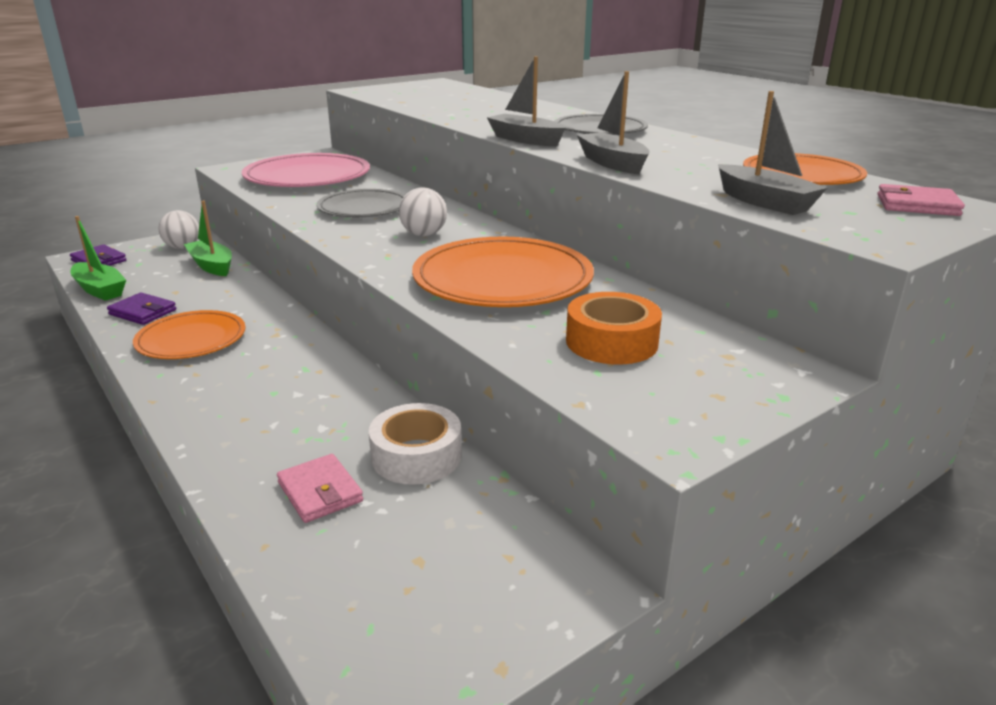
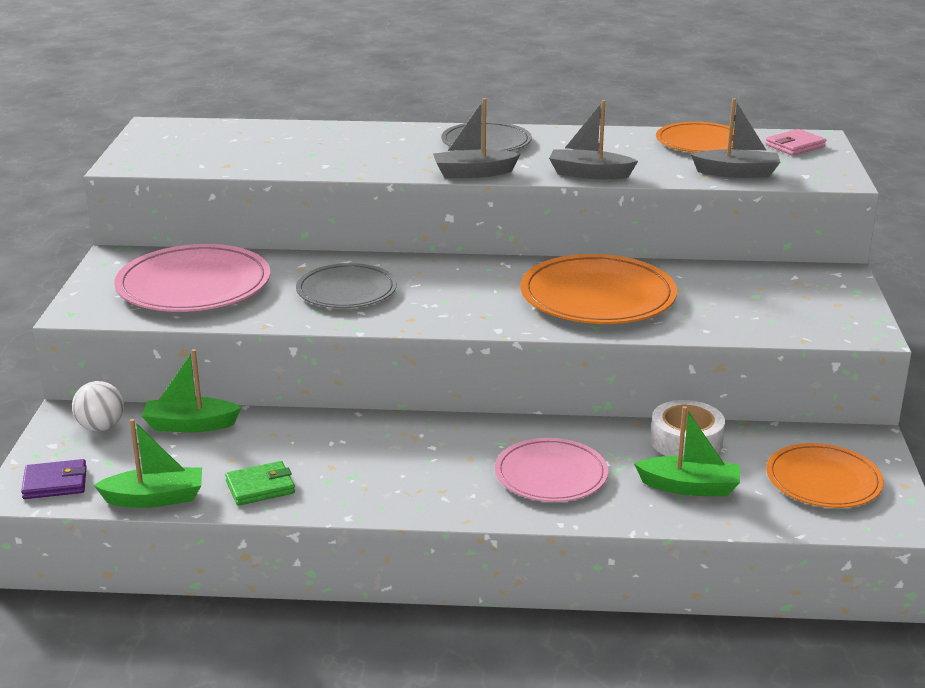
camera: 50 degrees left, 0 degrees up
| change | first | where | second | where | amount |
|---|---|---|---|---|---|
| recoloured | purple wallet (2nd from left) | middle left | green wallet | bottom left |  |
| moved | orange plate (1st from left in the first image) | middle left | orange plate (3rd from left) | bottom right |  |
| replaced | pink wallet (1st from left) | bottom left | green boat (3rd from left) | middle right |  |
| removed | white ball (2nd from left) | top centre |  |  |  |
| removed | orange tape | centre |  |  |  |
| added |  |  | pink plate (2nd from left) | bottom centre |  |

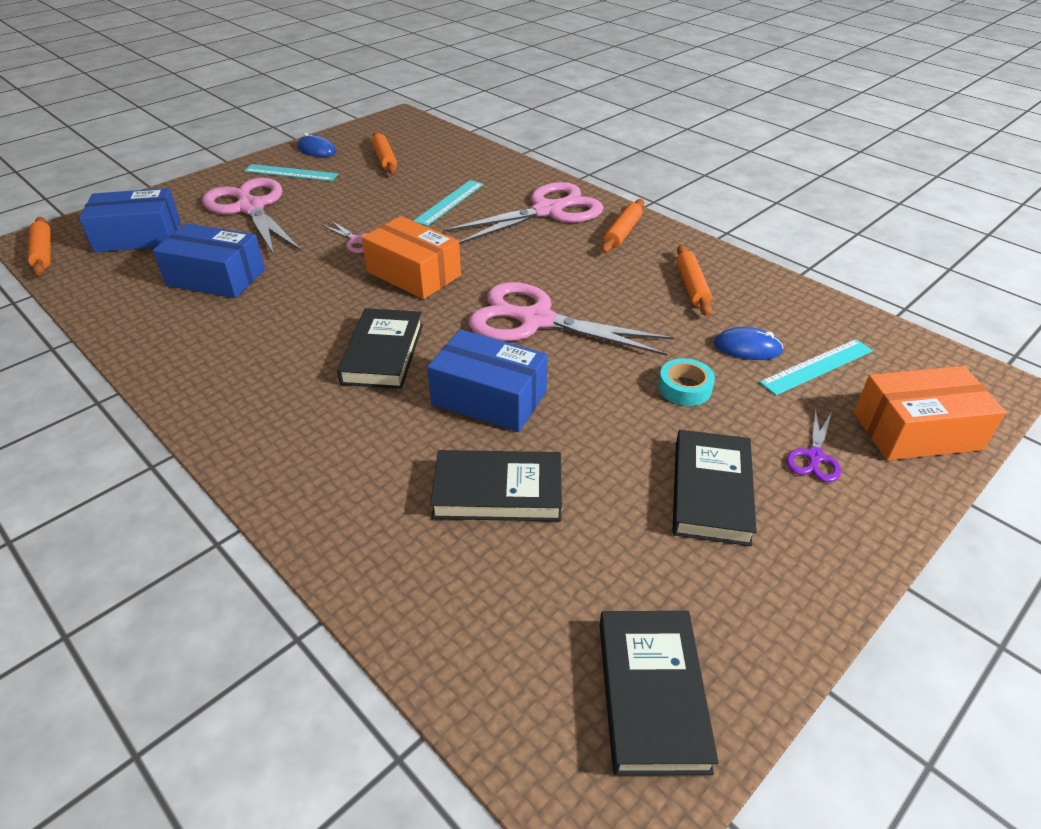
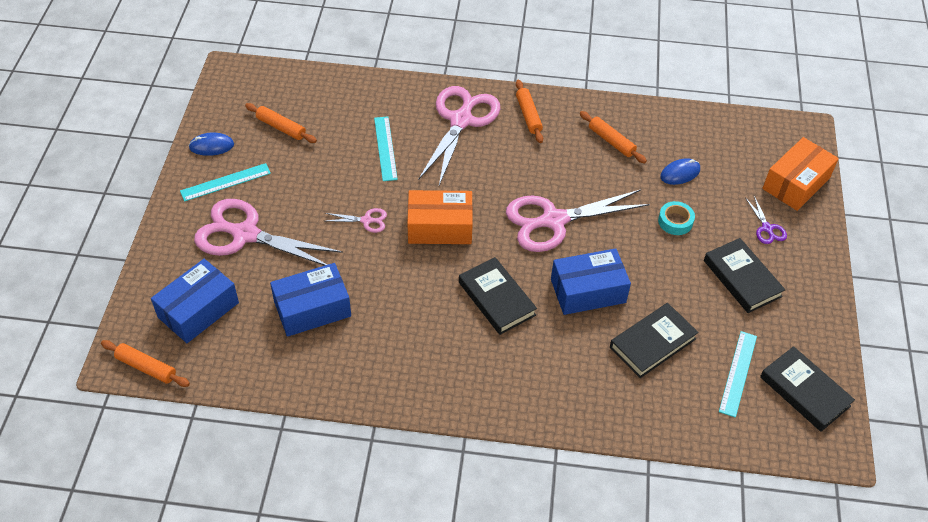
camera: 40 degrees left, 10 degrees up
| change | first | where | second | where | amount |
|---|---|---|---|---|---|
| moved | turquoise ruler (3rd from left) | middle right |  | bottom right |  |

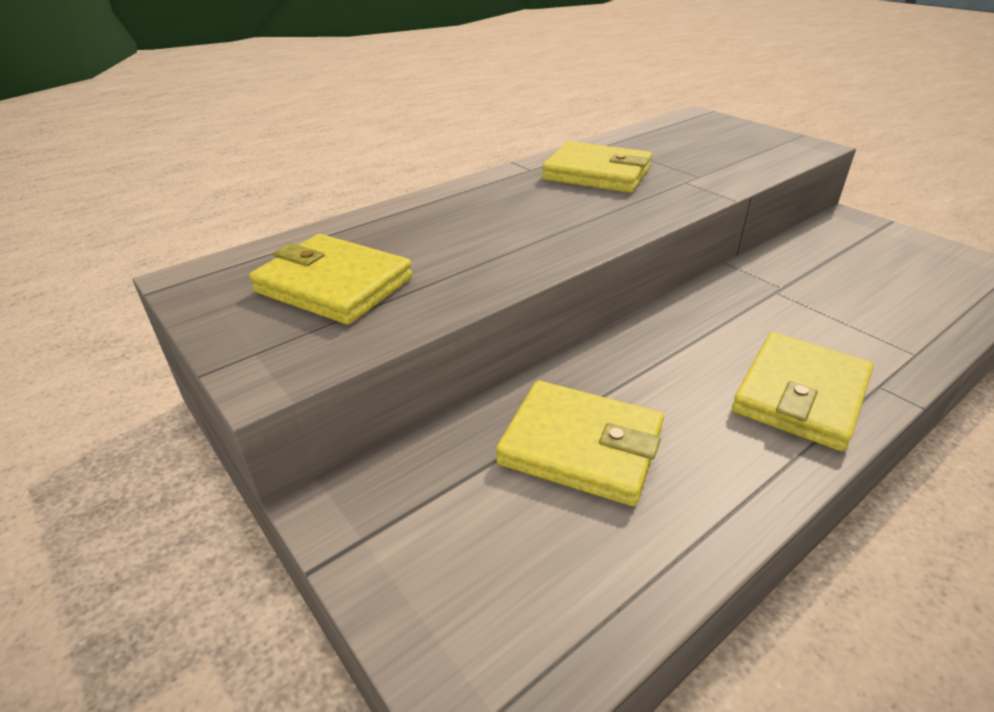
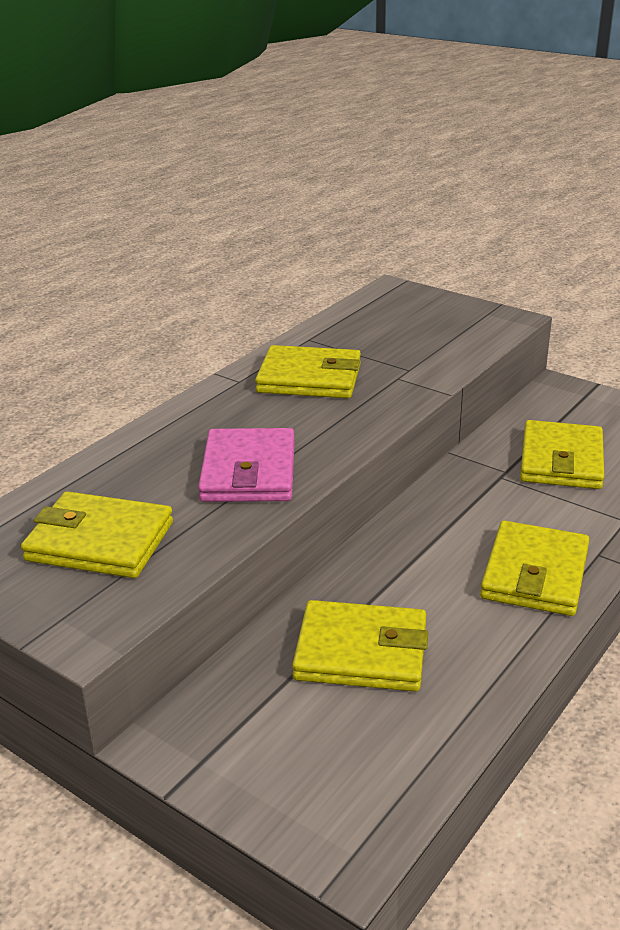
camera: 15 degrees left, 5 degrees down
| change | first | where | second | where | amount |
|---|---|---|---|---|---|
| added |  |  | pink wallet | centre |  |
| added |  |  | yellow wallet (5th from left) | middle right |  |

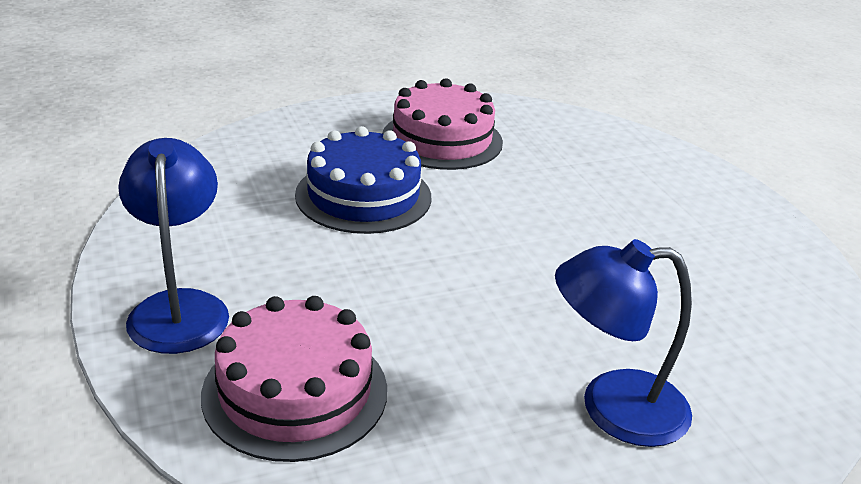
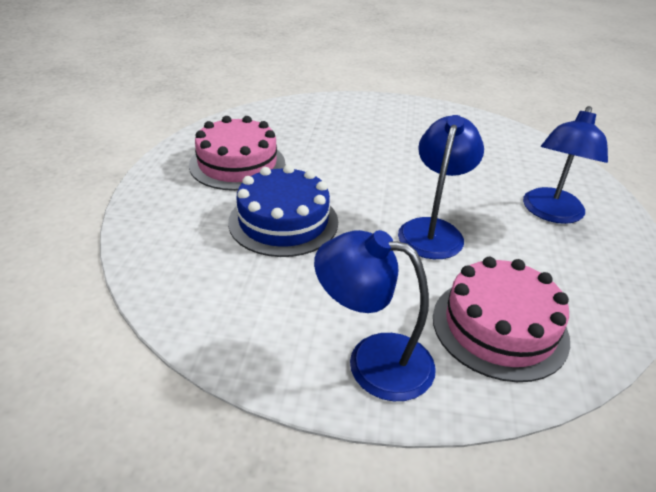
camera: 60 degrees left, 5 degrees up
| change | first | where | second | where | amount |
|---|---|---|---|---|---|
| added |  |  | blue lamp (2nd from left) | middle right |  |

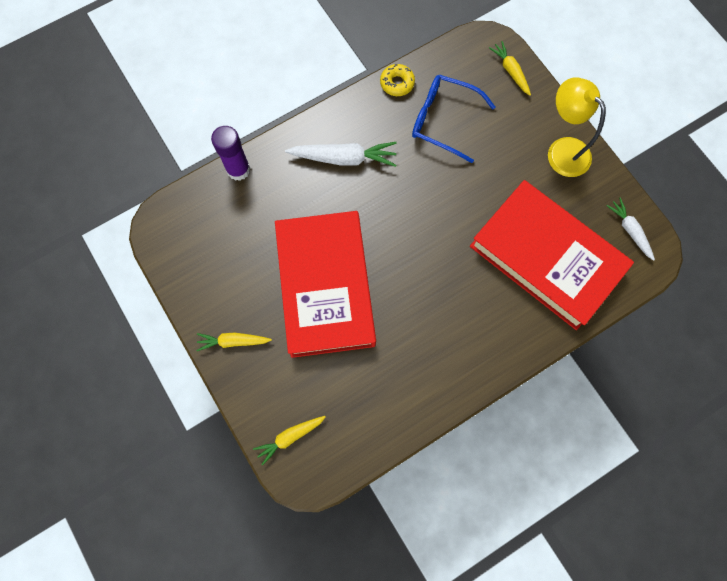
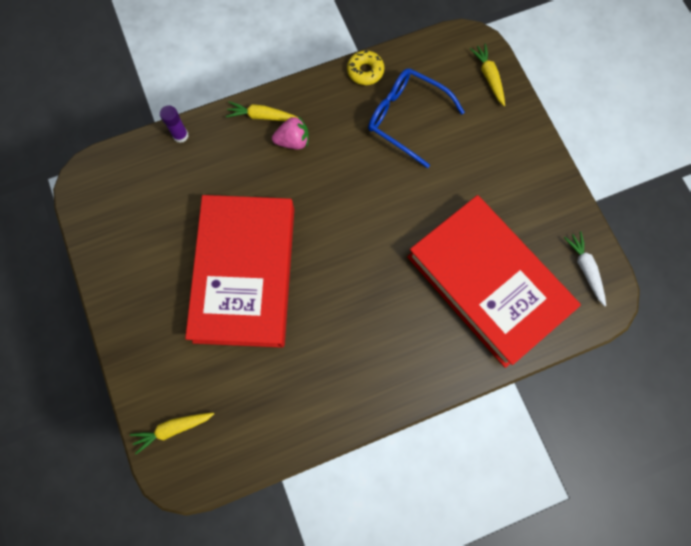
camera: 10 degrees right, 0 degrees up
| change | first | where | second | where | amount |
|---|---|---|---|---|---|
| moved | yellow carrot (1st from left in the first image) | middle left | yellow carrot (2nd from left) | top centre |  |
| resized | purple glue stick | top left |  | top left | x0.62 |
| replaced | white carrot (1st from left) | top centre | pink strawberry | top centre |  |
| removed | yellow lamp | top right |  |  |  |

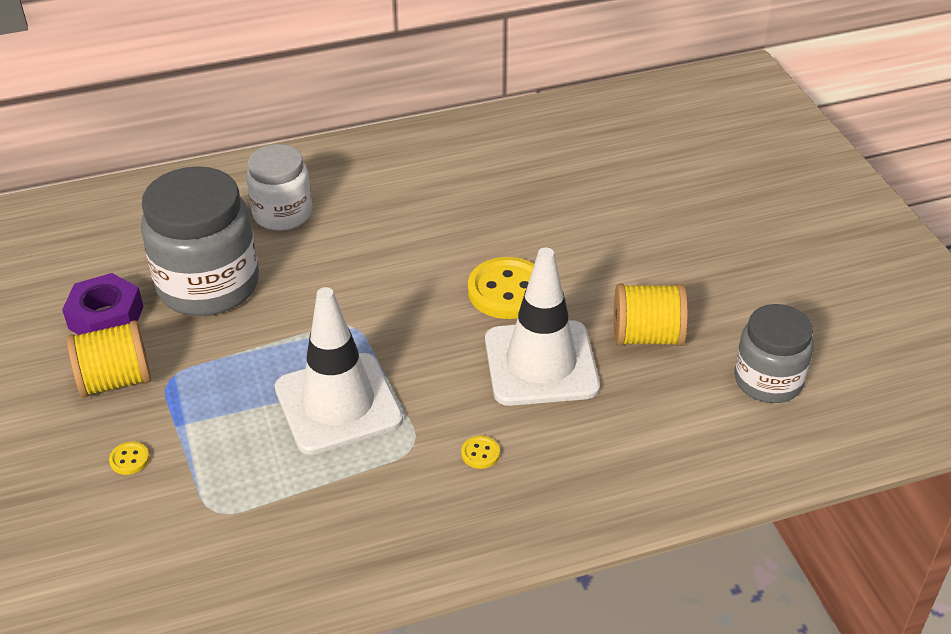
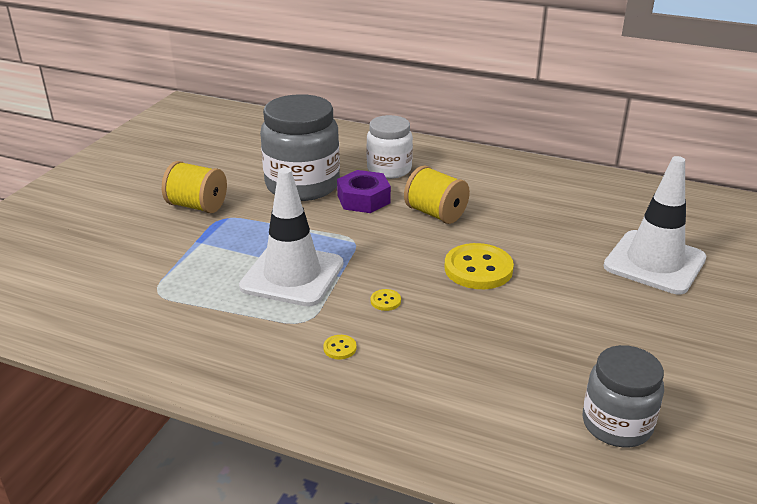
camera: 40 degrees right, 10 degrees down
| change | first | where | second | where | amount |
|---|---|---|---|---|---|
| moved | purple nut | middle left |  | centre |  |
| moved | yellow button (1st from left in the first image) | bottom left | yellow button (2nd from left) | centre |  |
| moved | white traffic cone (2nd from left) | centre |  | middle right |  |
| moved | yellow spool (2nd from left) | middle right |  | centre |  |

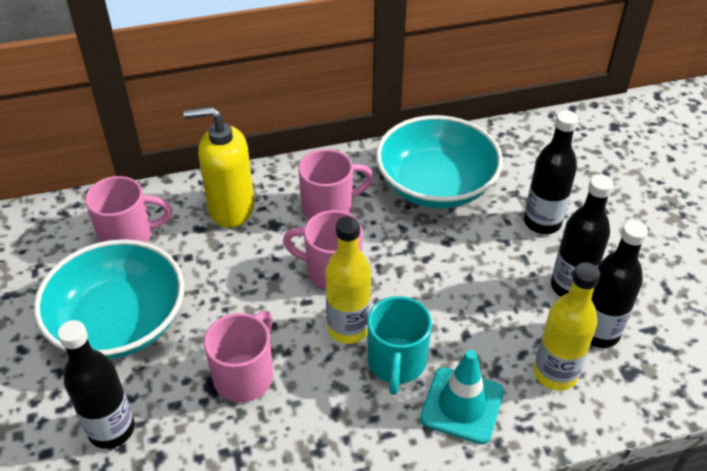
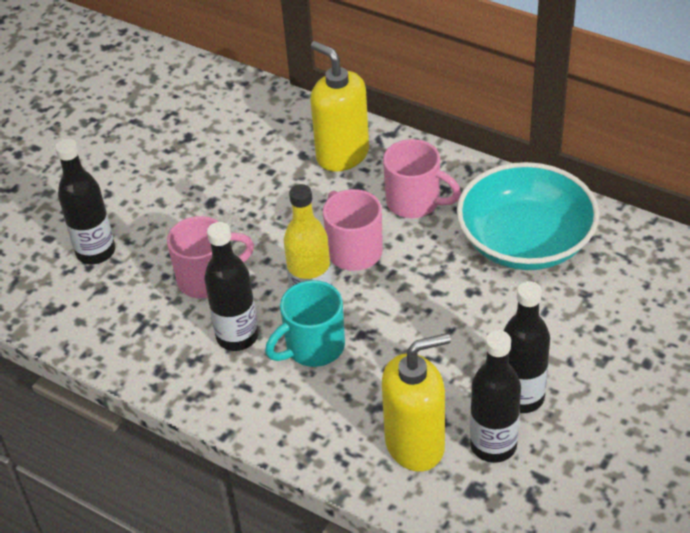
camera: 50 degrees right, 0 degrees up
| change | first | where | second | where | amount |
|---|---|---|---|---|---|
| removed | turquoise bowl (1st from left) | middle left |  |  |  |
| removed | pink mug (1st from left) | middle left |  |  |  |
| removed | turquoise traffic cone | bottom centre |  |  |  |
| moved | black bottle (2nd from left) | middle right |  | centre |  |
| replaced | yellow bottle (2nd from left) | bottom right | yellow soap dispenser (2nd from left) | bottom centre |  |

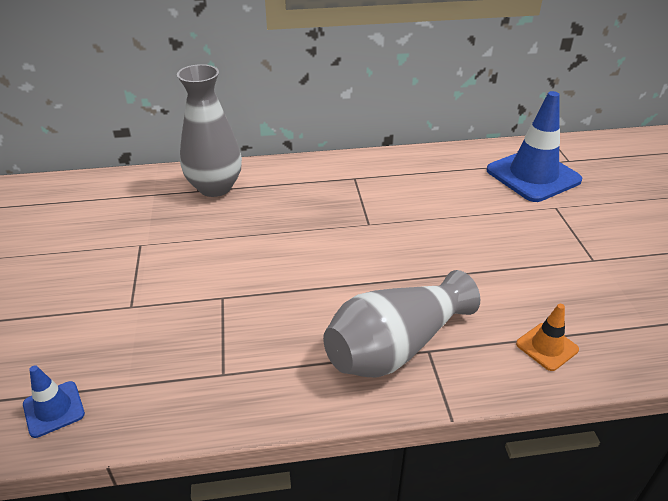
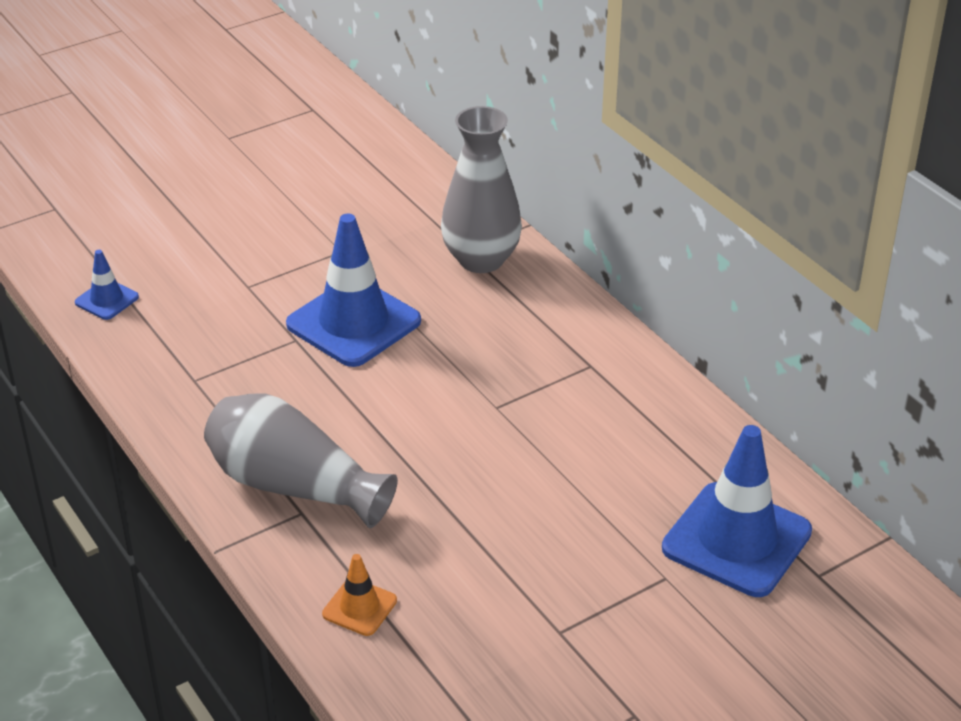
camera: 65 degrees right, 0 degrees up
| change | first | where | second | where | amount |
|---|---|---|---|---|---|
| added |  |  | blue traffic cone (2nd from left) | centre |  |

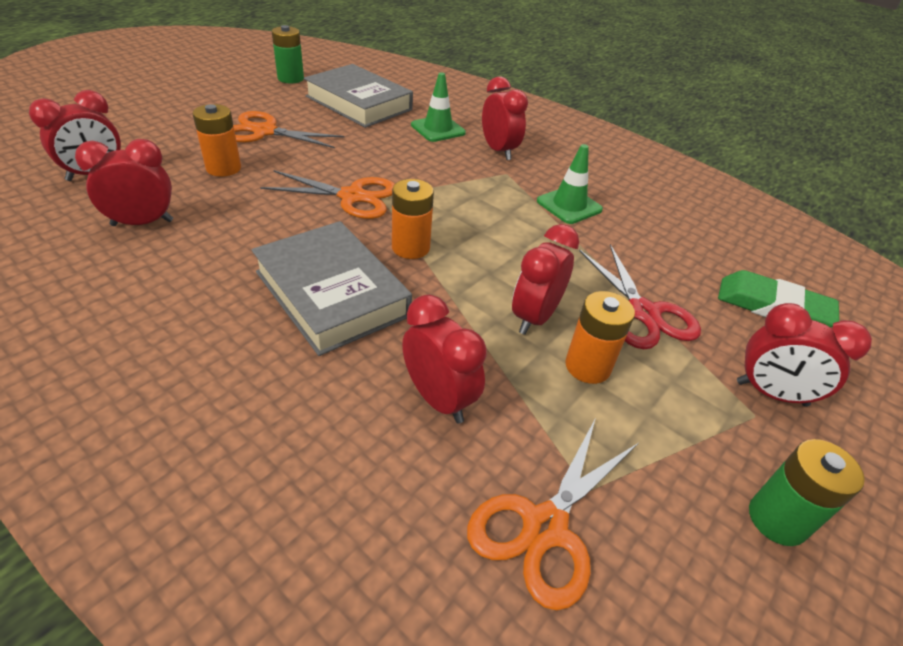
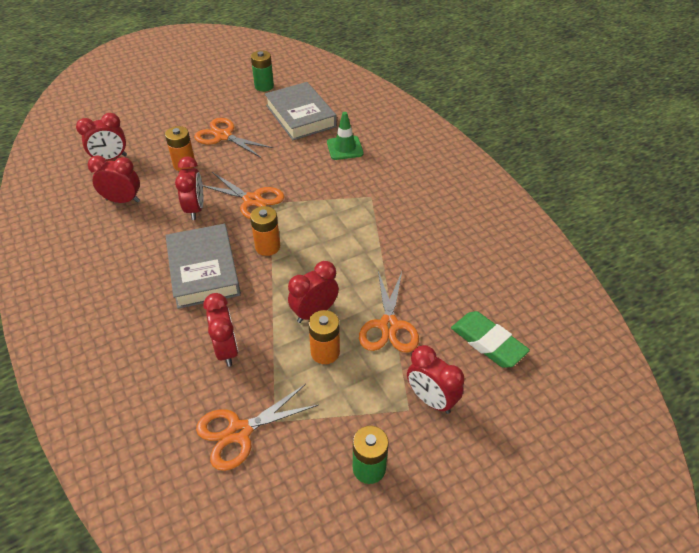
camera: 25 degrees right, 5 degrees up
| change | first | where | second | where | amount |
|---|---|---|---|---|---|
| moved | red clock (4th from left in the first image) | top centre | red clock (3rd from left) | middle left |  |
| removed | green traffic cone (2nd from left) | top centre |  |  |  |
| recoloured | red scissors | middle right | orange scissors (4th from left) | centre |  |

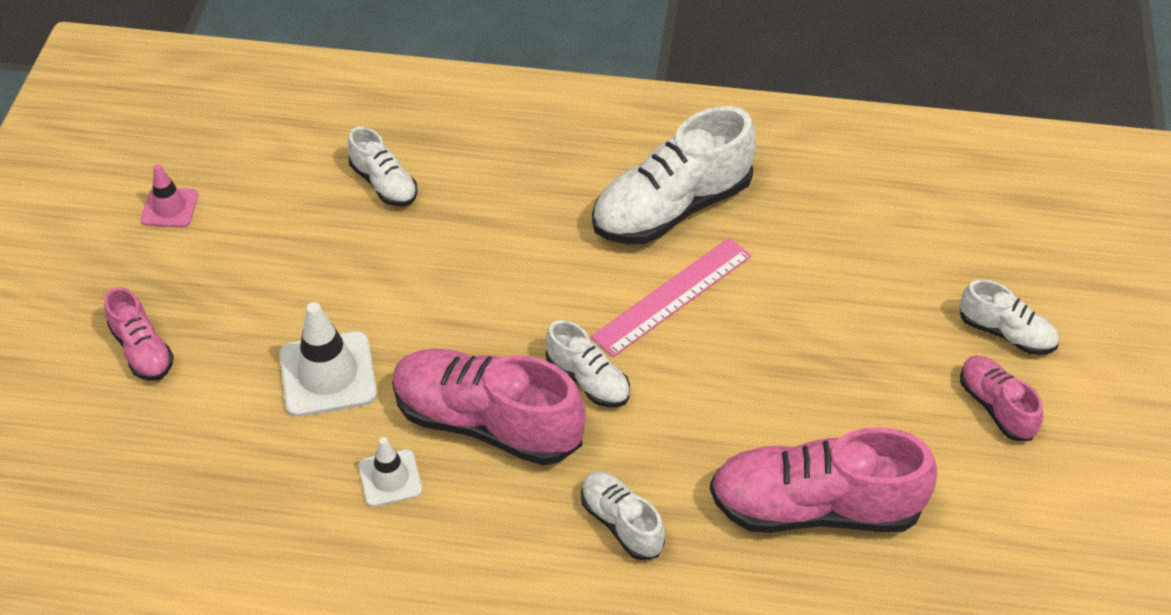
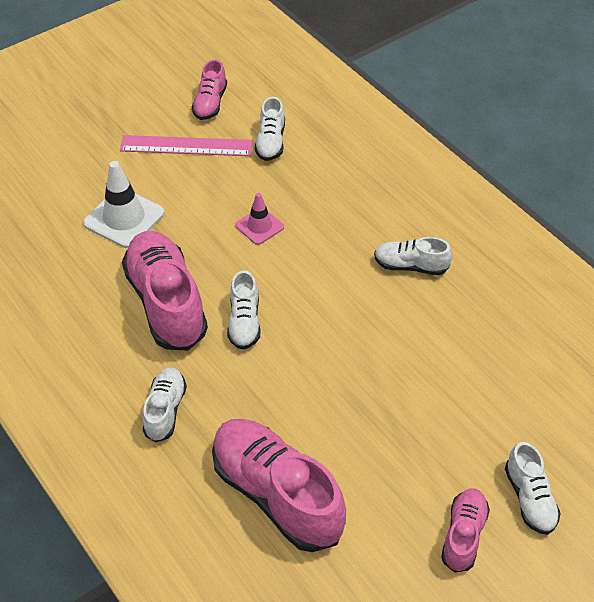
camera: 45 degrees right, 0 degrees up
| change | first | where | second | where | amount |
|---|---|---|---|---|---|
| moved | pink shoe (1st from left in the first image) | middle left | pink shoe (2nd from left) | top centre |  |
| moved | pink traffic cone | top left |  | centre |  |
| removed | white traffic cone (2nd from left) | bottom left |  |  |  |
| moved | pink ruler | centre |  | top left |  |
| resized | white shoe (4th from left) | top centre |  | middle right | x0.52 |

